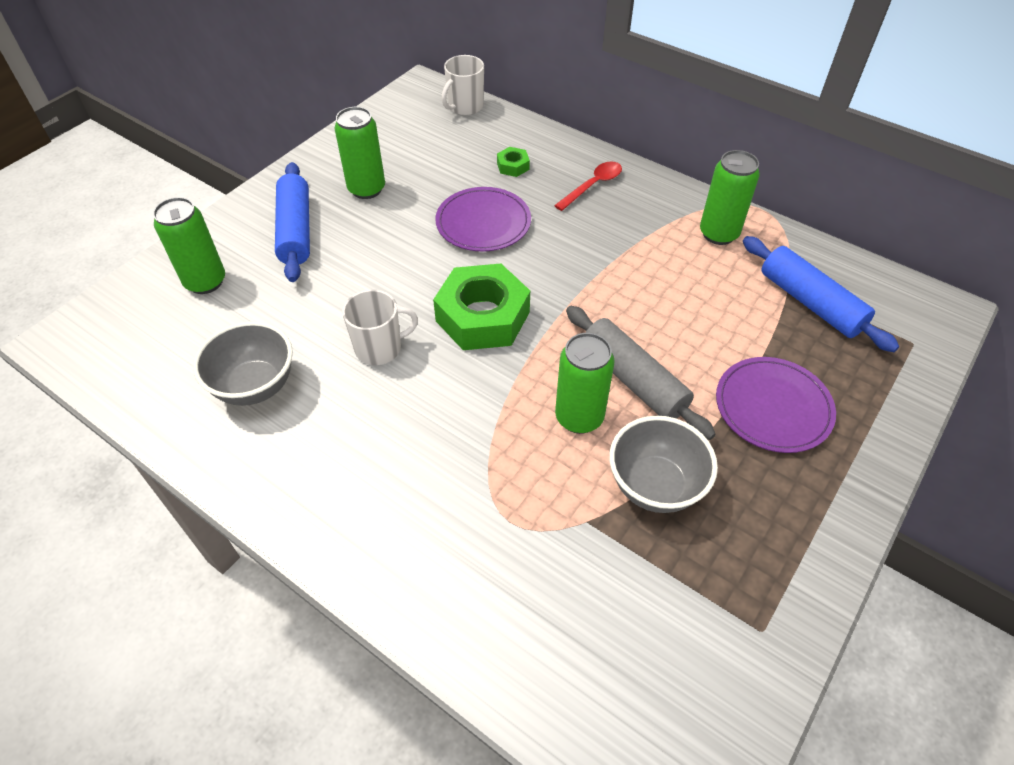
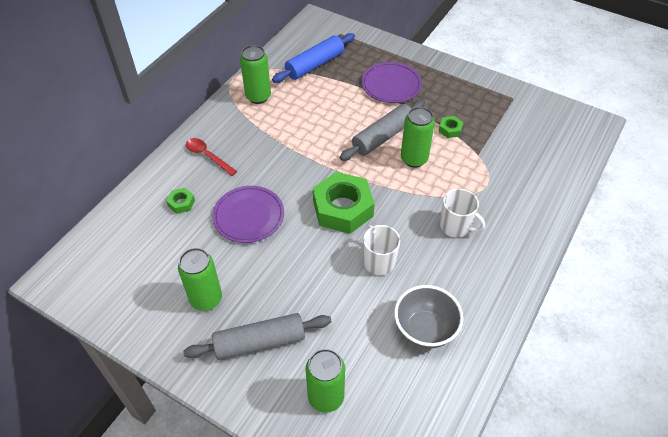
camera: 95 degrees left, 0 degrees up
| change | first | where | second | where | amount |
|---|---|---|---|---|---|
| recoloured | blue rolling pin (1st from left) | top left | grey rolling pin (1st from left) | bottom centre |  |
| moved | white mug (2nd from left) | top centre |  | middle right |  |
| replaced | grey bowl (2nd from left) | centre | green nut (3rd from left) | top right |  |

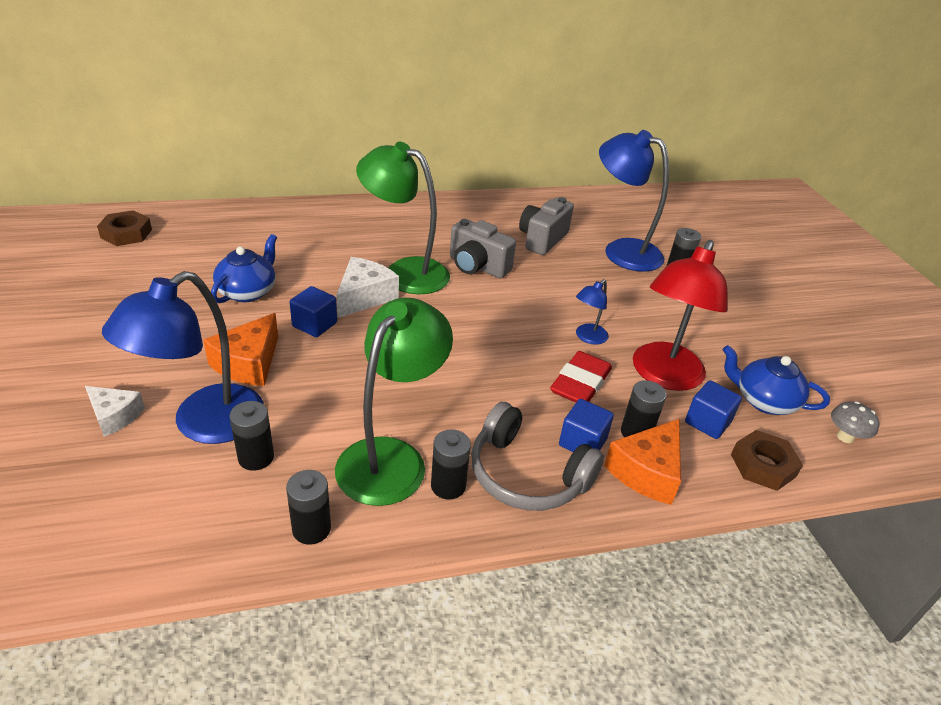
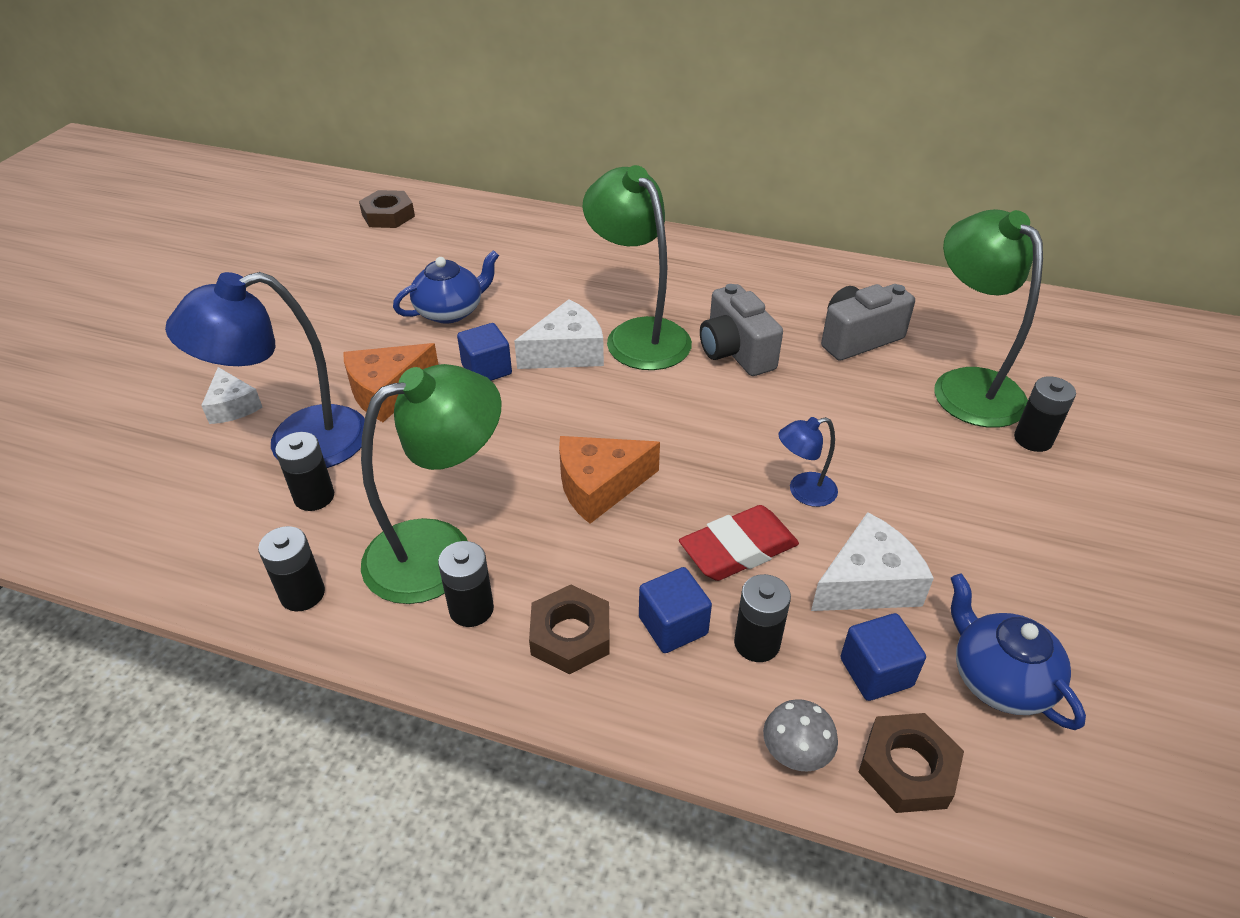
camera: 35 degrees right, 5 degrees up
| change | first | where | second | where | amount |
|---|---|---|---|---|---|
| replaced | grey headphones | centre | brown nut (2nd from left) | bottom centre |  |
| recoloured | blue lamp (3rd from left) | top right | green lamp (3rd from left) | middle right |  |
| moved | orange cheese (2nd from left) | middle right |  | centre |  |
| replaced | red lamp | middle right | white cheese (3rd from left) | middle right |  |
| moved | grey mushroom | middle right |  | bottom centre |  |

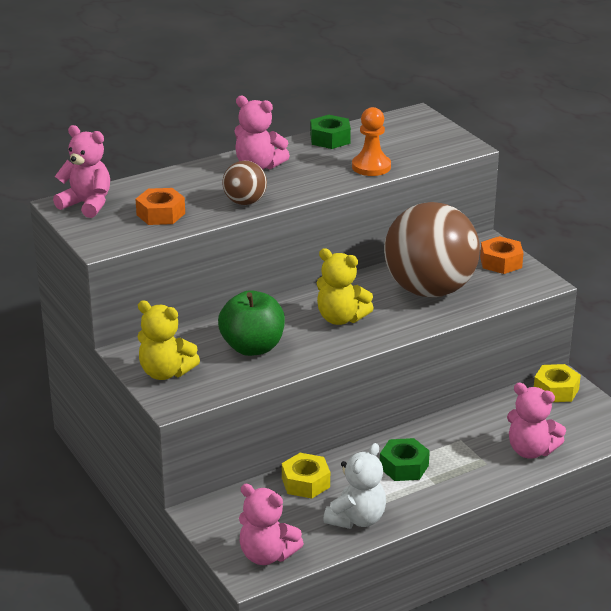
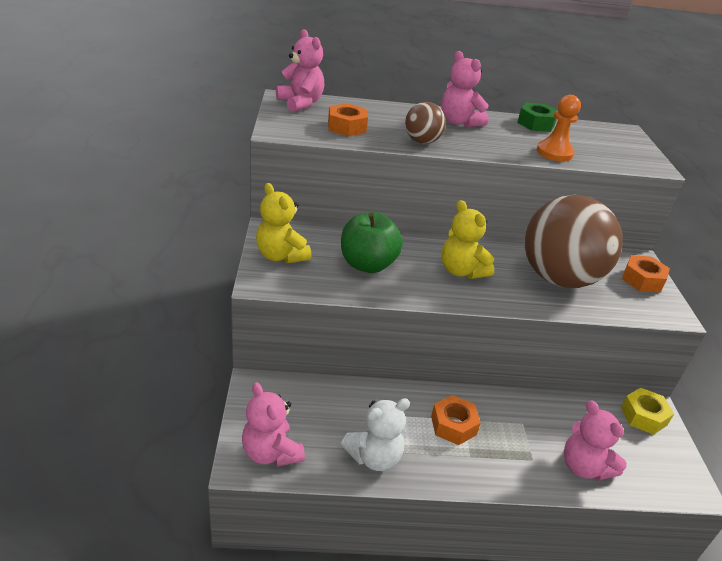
camera: 25 degrees right, 5 degrees up
| change | first | where | second | where | amount |
|---|---|---|---|---|---|
| removed | yellow nut (1st from left) | bottom centre |  |  |  |
| recoloured | green nut (2nd from left) | bottom centre | orange nut (2nd from left) | bottom centre |  |

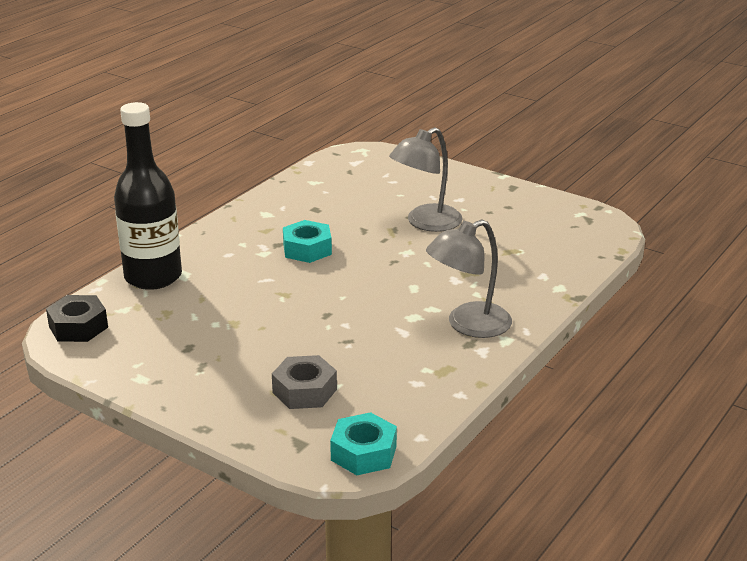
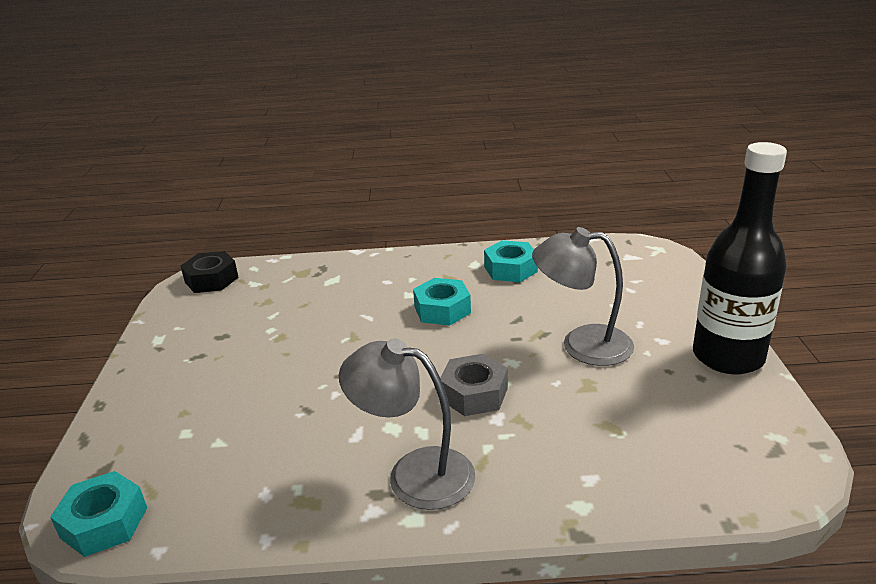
camera: 55 degrees right, 0 degrees up
| change | first | where | second | where | amount |
|---|---|---|---|---|---|
| moved | black bottle | middle left |  | middle right |  |
| moved | grey nut | bottom centre |  | centre |  |
| added |  |  | turquoise nut (3rd from left) | centre |  |

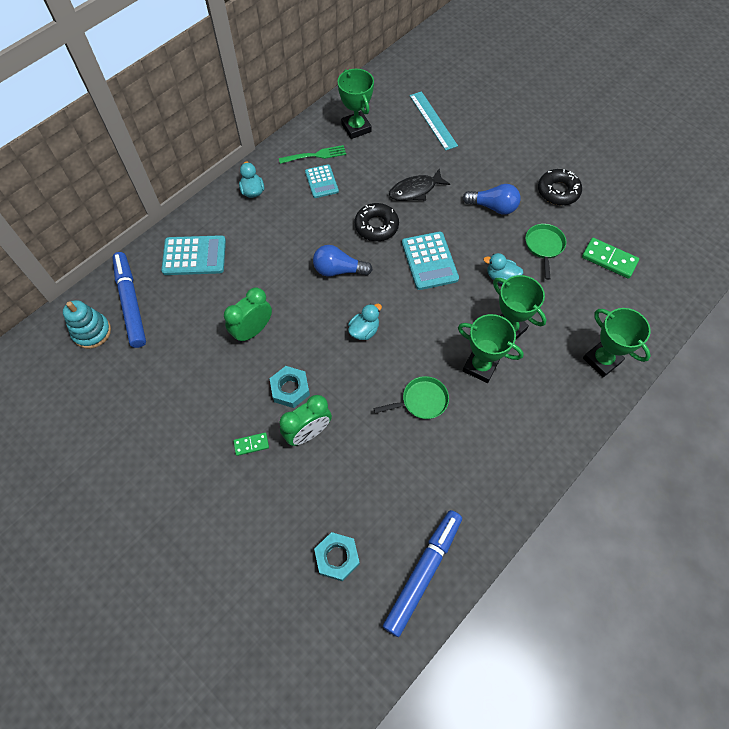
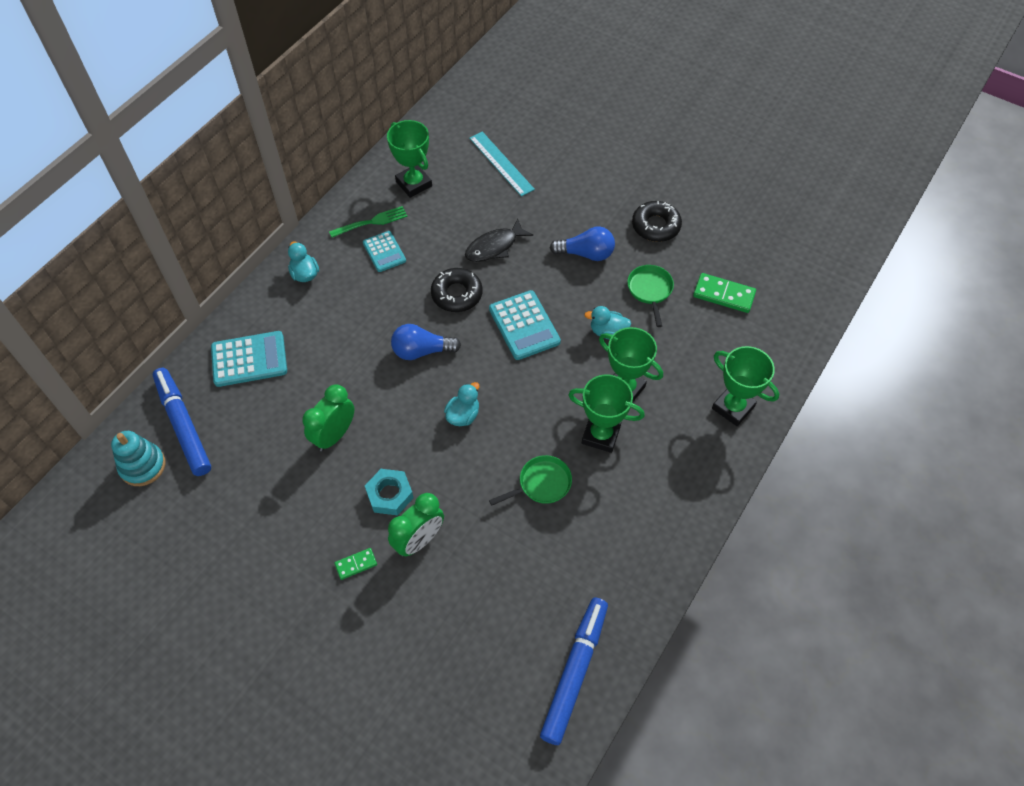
camera: 10 degrees left, 5 degrees down
| change | first | where | second | where | amount |
|---|---|---|---|---|---|
| removed | turquoise nut (2nd from left) | bottom centre |  |  |  |

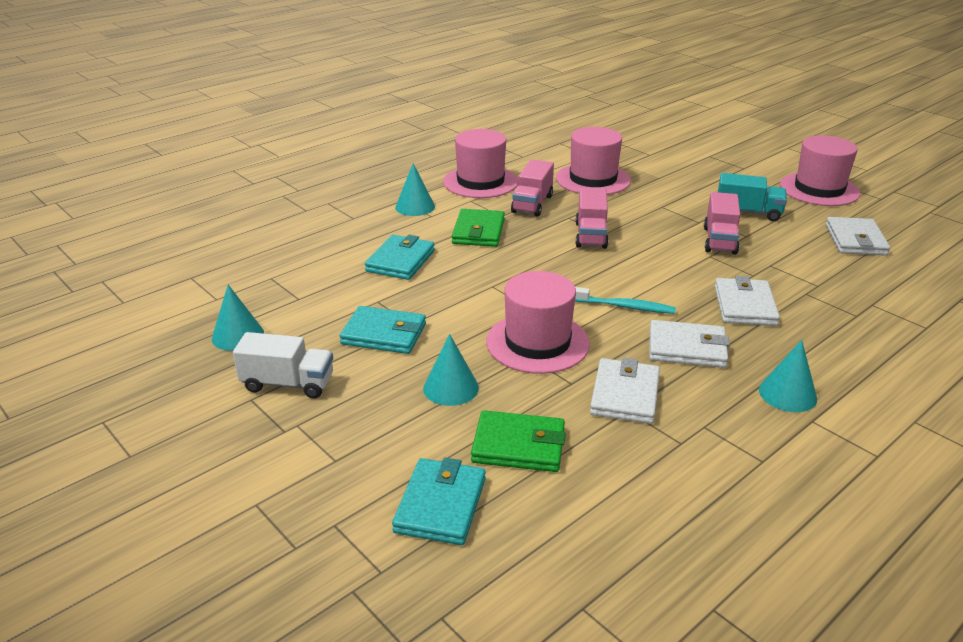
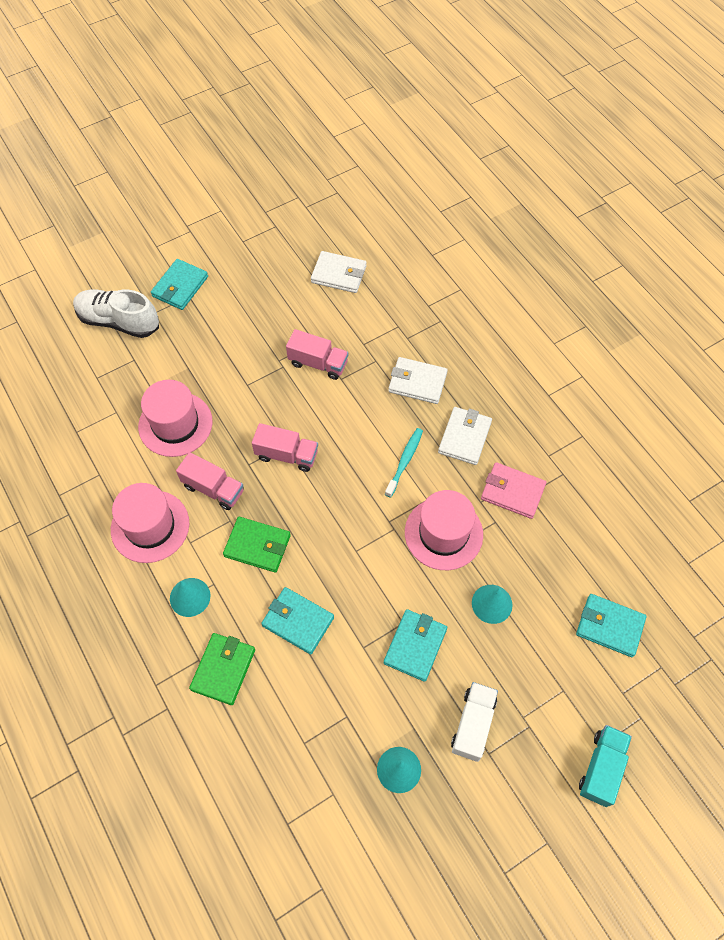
camera: 80 degrees left, 30 degrees up
| change | first | where | second | where | amount |
|---|---|---|---|---|---|
| moved | green wallet (2nd from left in the first image) | bottom centre | green wallet (1st from left) | bottom left |  |
| recoloured | white wallet (1st from left) | centre | pink wallet | middle right |  |
| moved | turquoise truck | top right |  | bottom right |  |
| removed | turquoise cone (4th from left) | middle right |  |  |  |
| removed | pink hat (4th from left) | top right |  |  |  |
| added |  |  | white shoe | top left |  |
| added |  |  | turquoise wallet (1st from left) | top left |  |

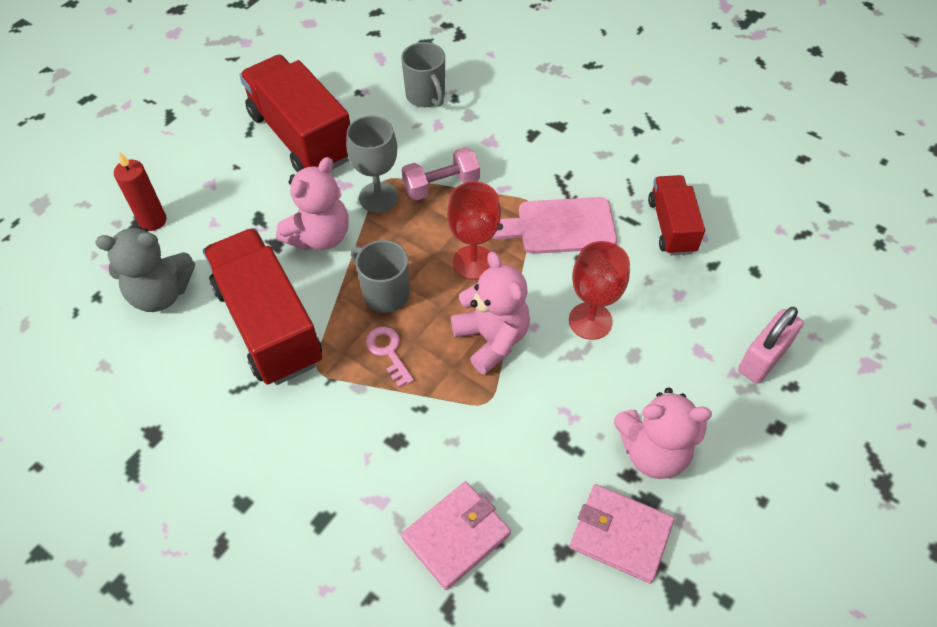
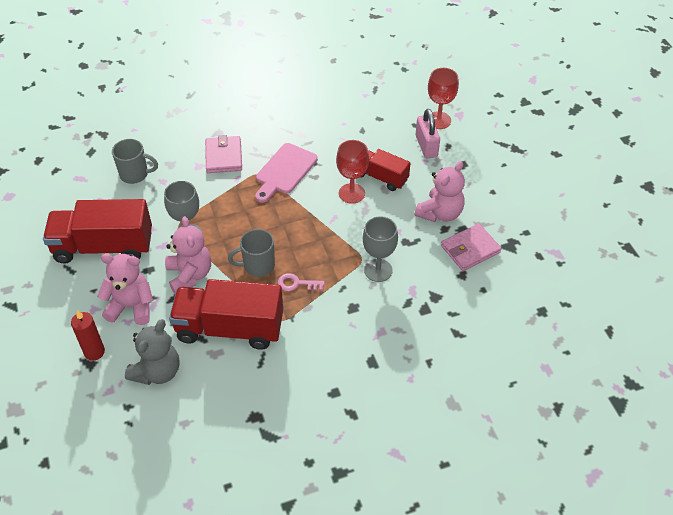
camera: 55 degrees left, 5 degrees down
| change | first | where | second | where | amount |
|---|---|---|---|---|---|
| moved | pink wallet (1st from left) | bottom centre |  | top left |  |
| removed | pink dumbbell | top centre |  |  |  |
| moved | red goblet (1st from left in the first image) | centre | red goblet (2nd from left) | top centre |  |
| moved | pink teddy bear (2nd from left in the first image) | centre | pink teddy bear (1st from left) | middle left |  |
| moved | red truck (3rd from left) | middle right |  | top centre |  |
| added |  |  | grey goblet (2nd from left) | centre |  |

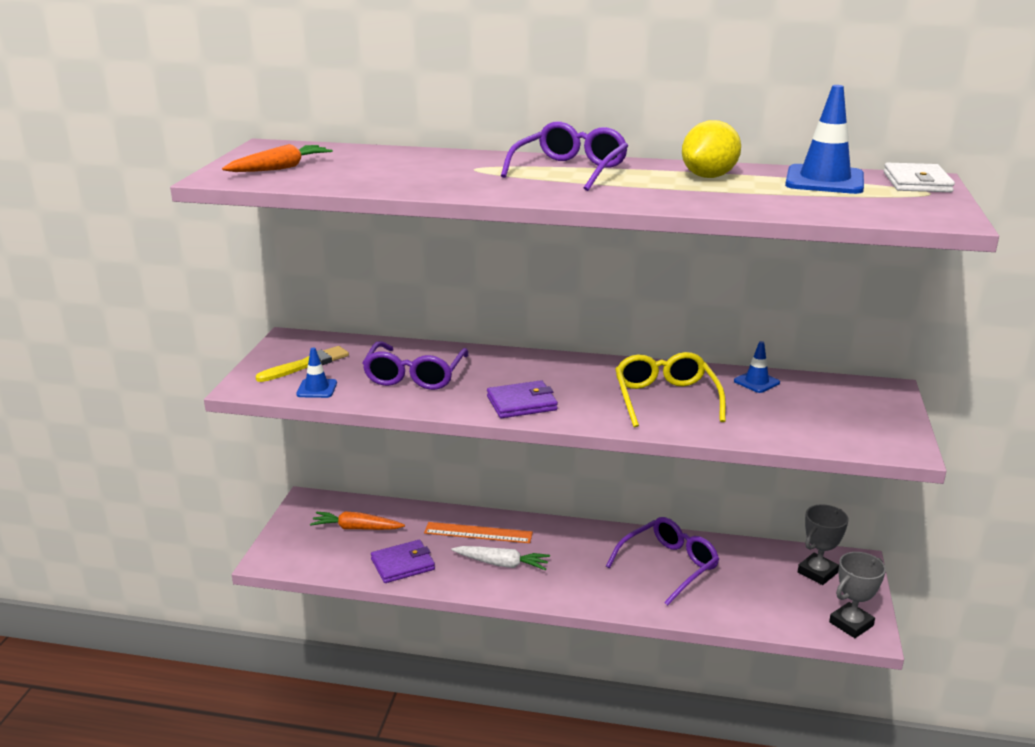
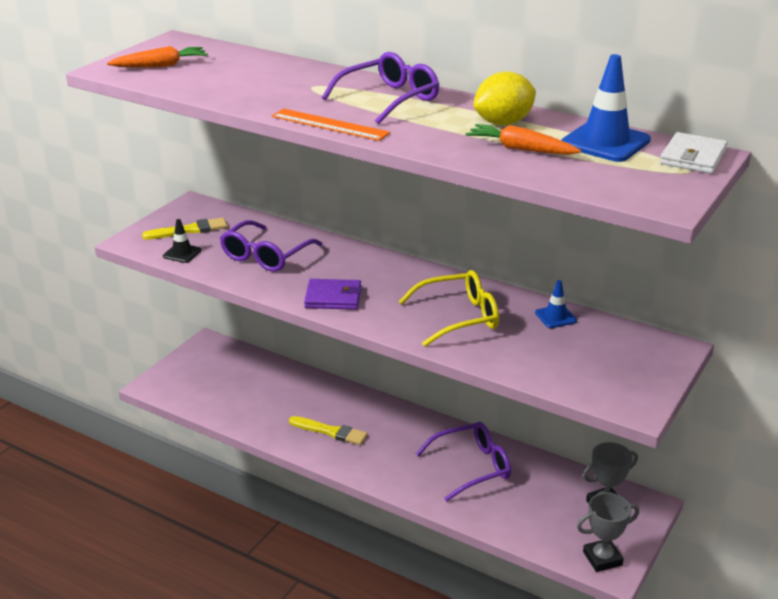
camera: 20 degrees right, 5 degrees up
| change | first | where | second | where | amount |
|---|---|---|---|---|---|
| recoloured | blue traffic cone (1st from left) | middle left | black traffic cone | middle left |  |
| moved | orange carrot (2nd from left) | bottom centre |  | top right |  |
| removed | purple wallet (1st from left) | bottom centre |  |  |  |
| moved | orange ruler | bottom centre |  | top centre |  |
| replaced | white carrot | bottom centre | yellow brush (2nd from left) | bottom centre |  |
| turned | yellow glasses | centre |  | centre | 60 degrees clockwise |

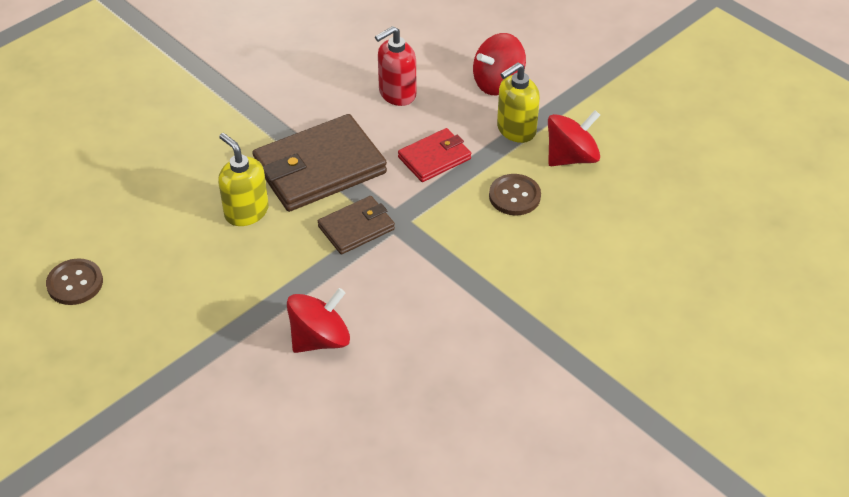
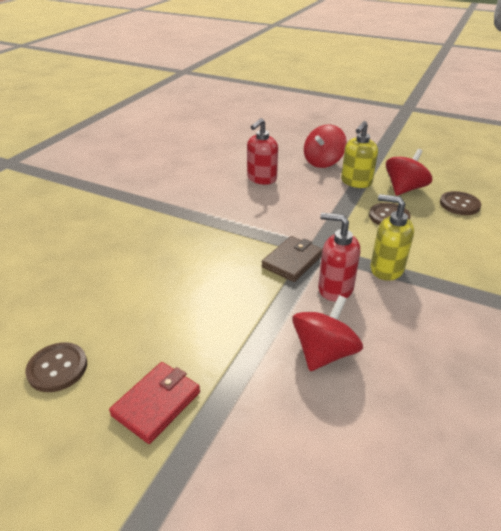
camera: 20 degrees left, 10 degrees down
| change | first | where | second | where | amount |
|---|---|---|---|---|---|
| moved | yellow soap dispenser (1st from left in the first image) | middle left | yellow soap dispenser (2nd from left) | middle right |  |
| removed | brown wallet (1st from left) | top centre |  |  |  |
| moved | red wallet | top centre |  | bottom left |  |
| added |  |  | red soap dispenser (2nd from left) | middle right |  |
| added |  |  | brown button (3rd from left) | middle right |  |

